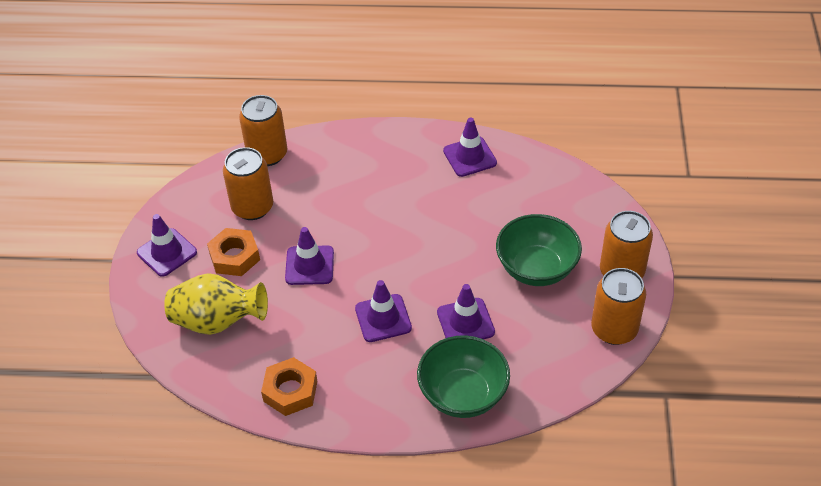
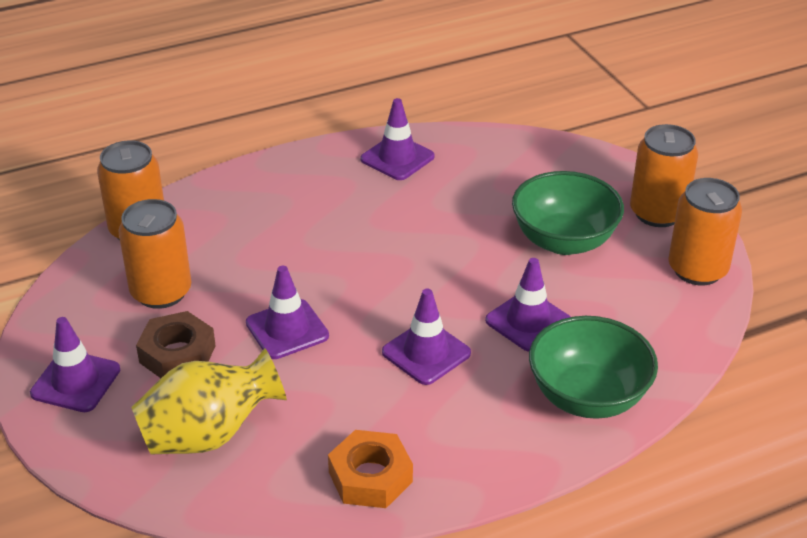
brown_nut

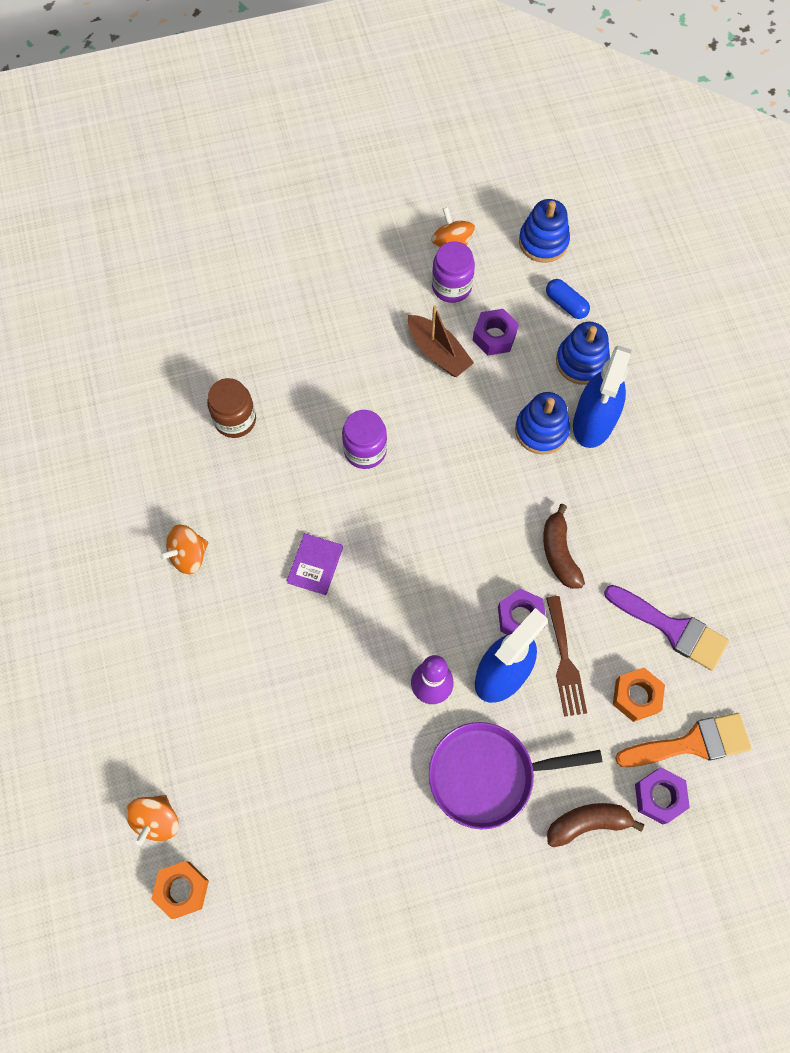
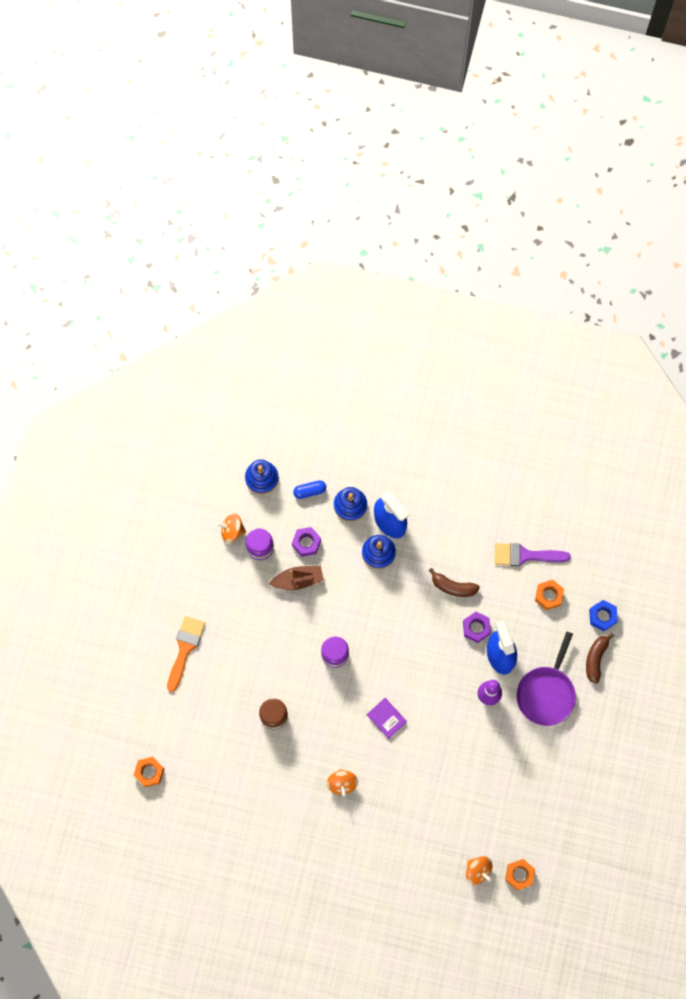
brown_fork; orange_nut (no. 1 from left); orange_brush; blue_nut; purple_brush

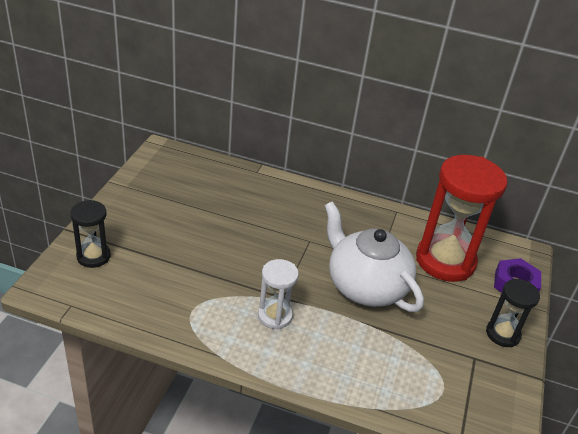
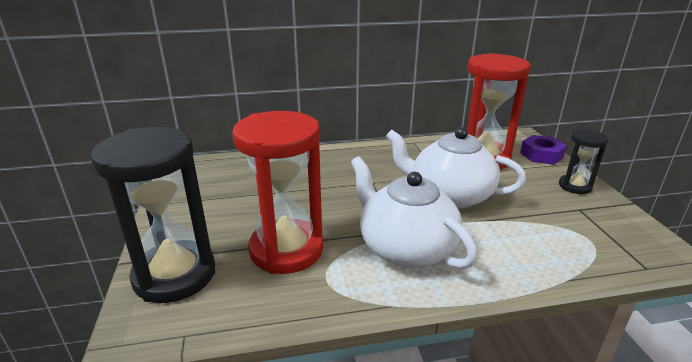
red_hourglass (no. 1 from left); white_teapot (no. 1 from left); black_hourglass (no. 1 from left)

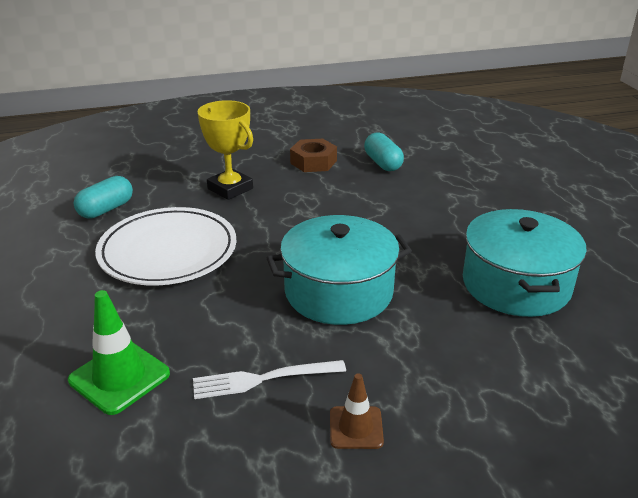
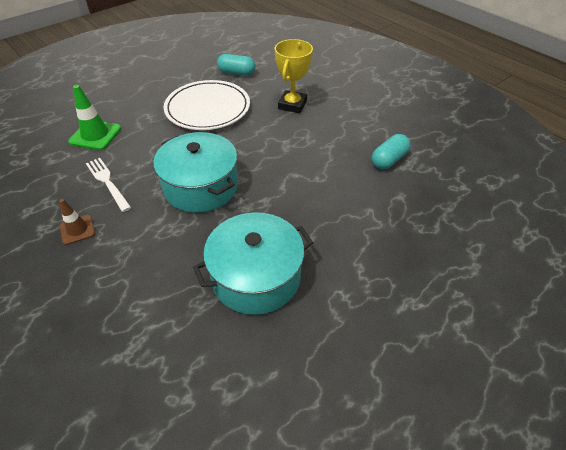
brown_nut

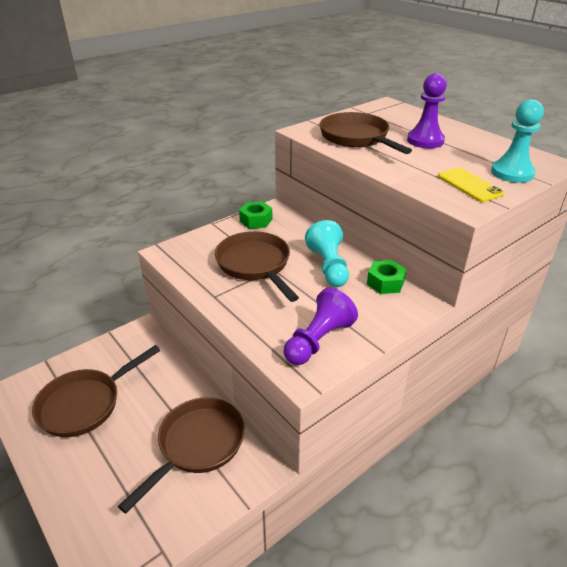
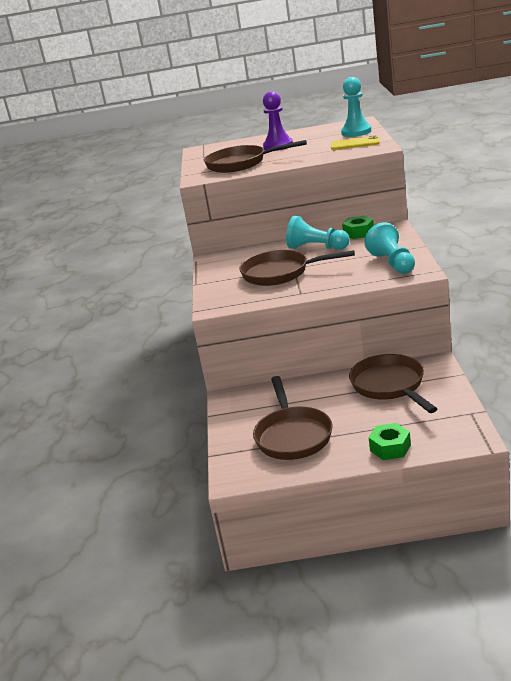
green_nut (no. 2 from left); turquoise_pawn (no. 3 from left)

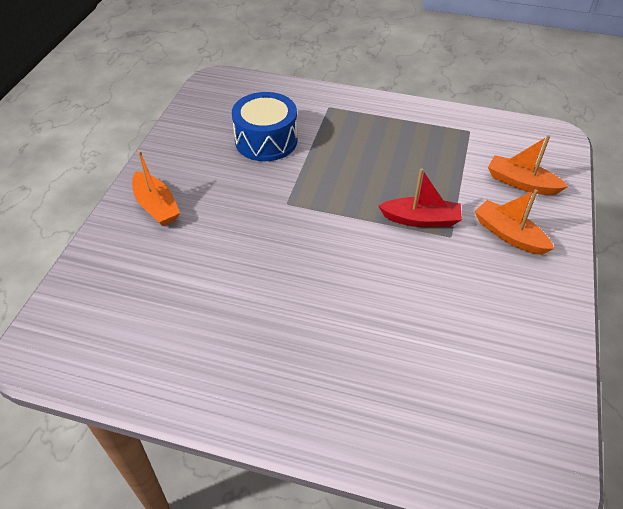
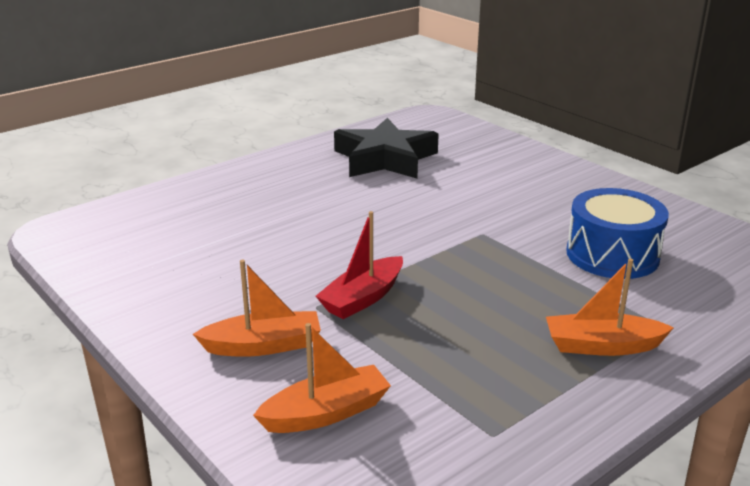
black_star; orange_boat (no. 3 from left)

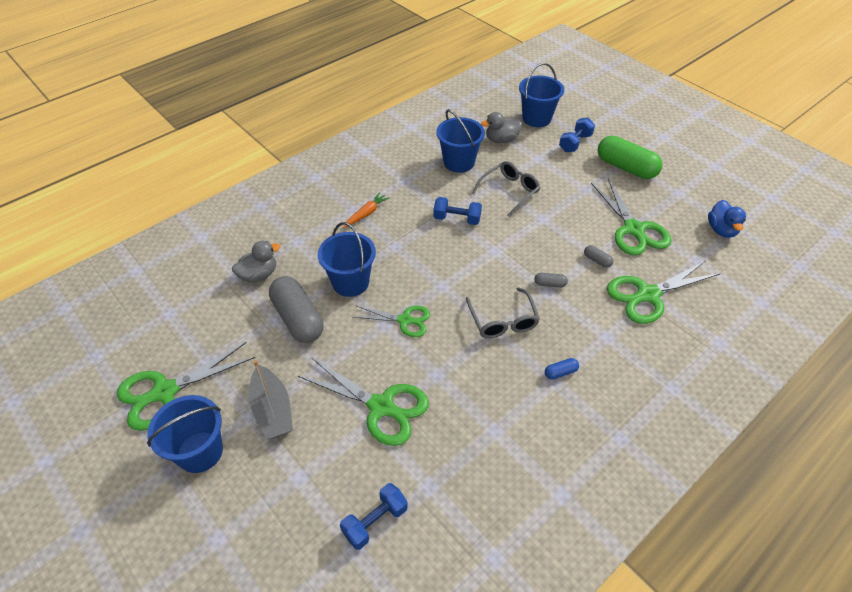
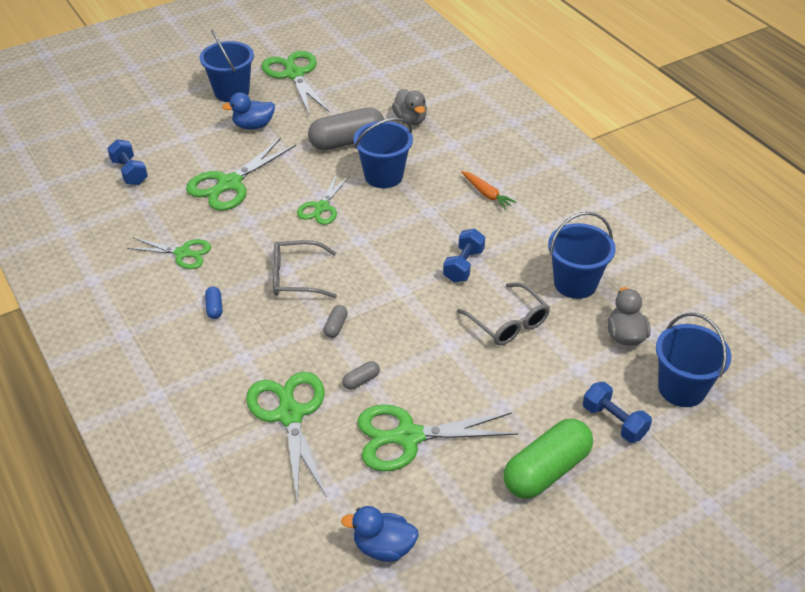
green_scissors (no. 1 from left); blue_duck (no. 1 from left)

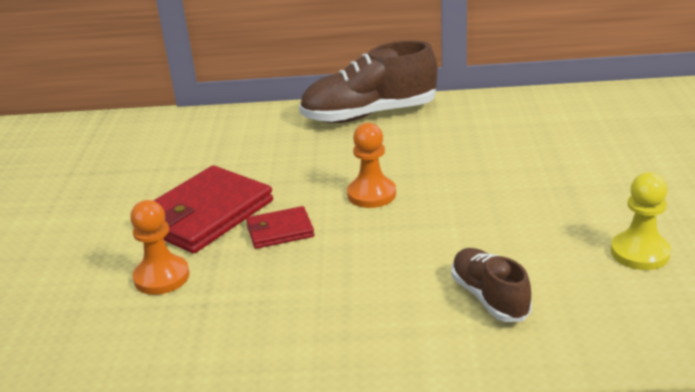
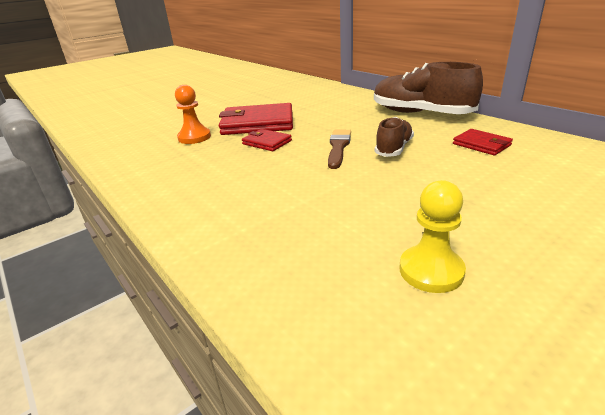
red_wallet (no. 3 from left); brown_shoe (no. 1 from left); brown_brush

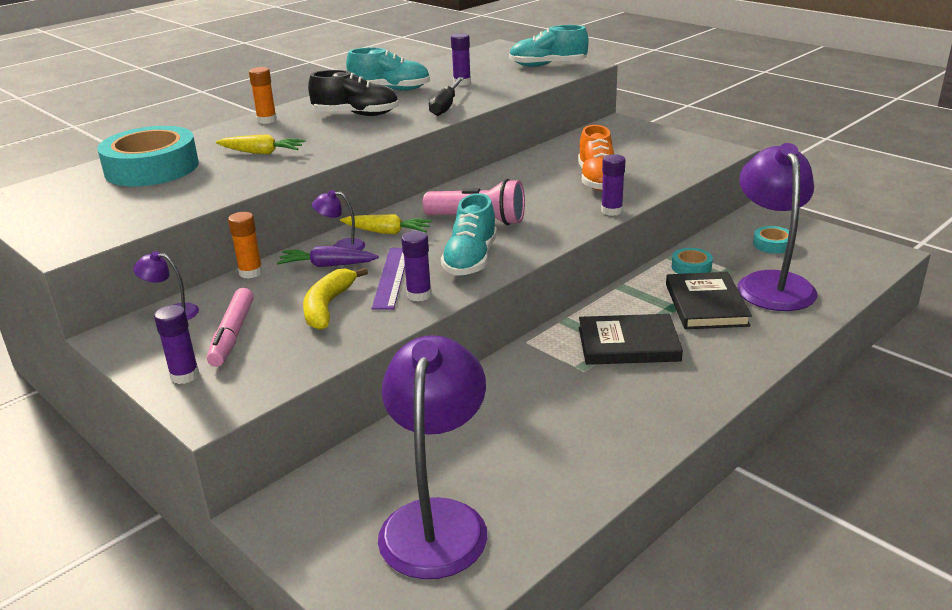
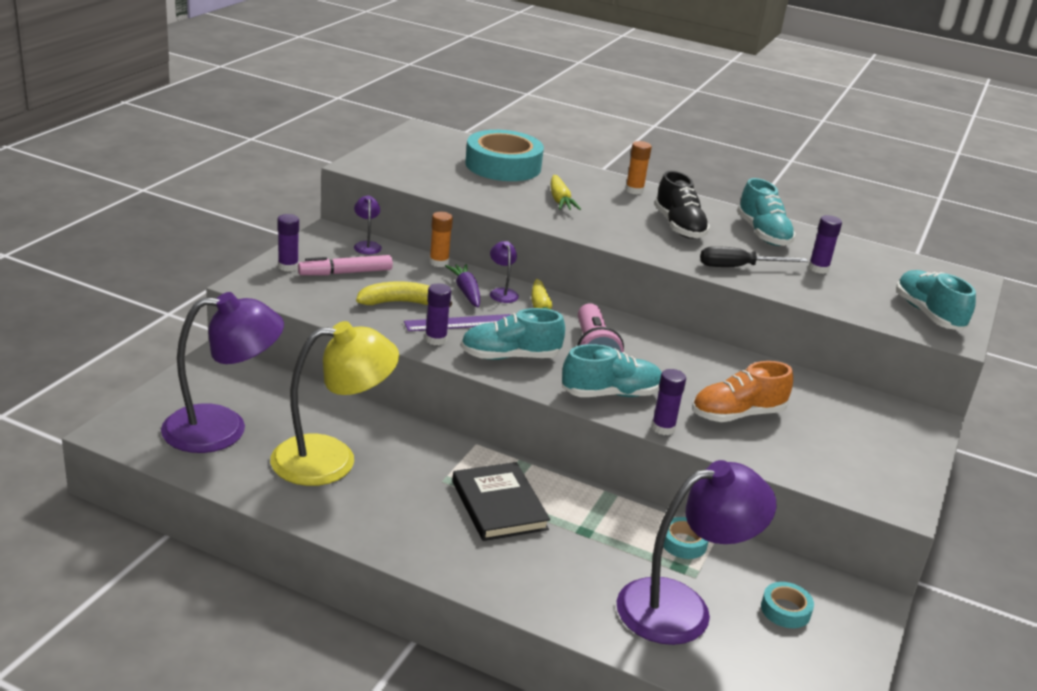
black_book (no. 2 from left in the first image); yellow_lamp; turquoise_shoe (no. 2 from left)

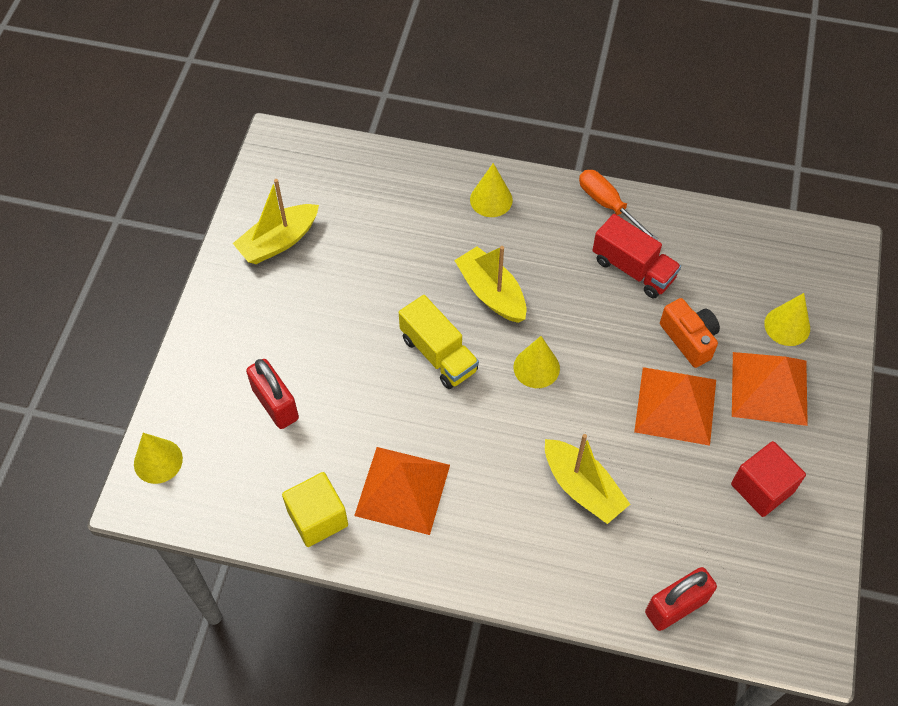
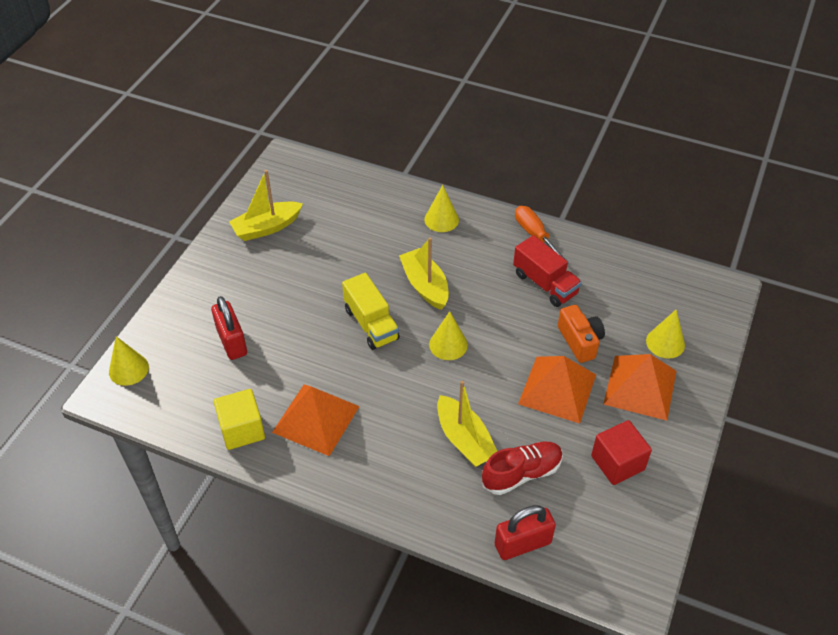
red_shoe

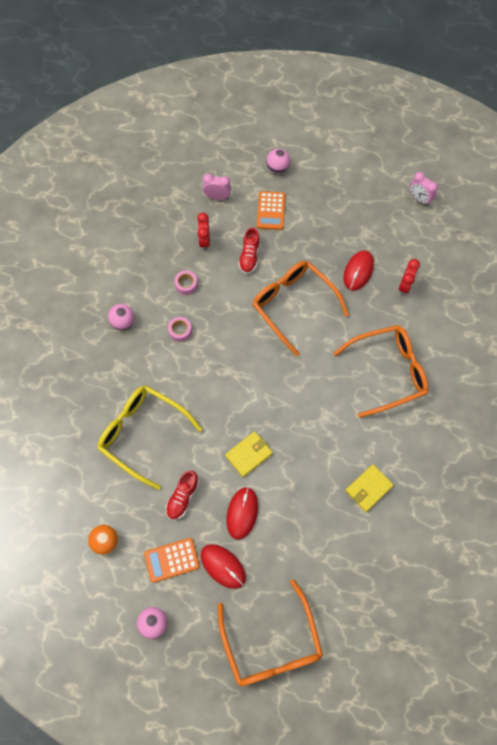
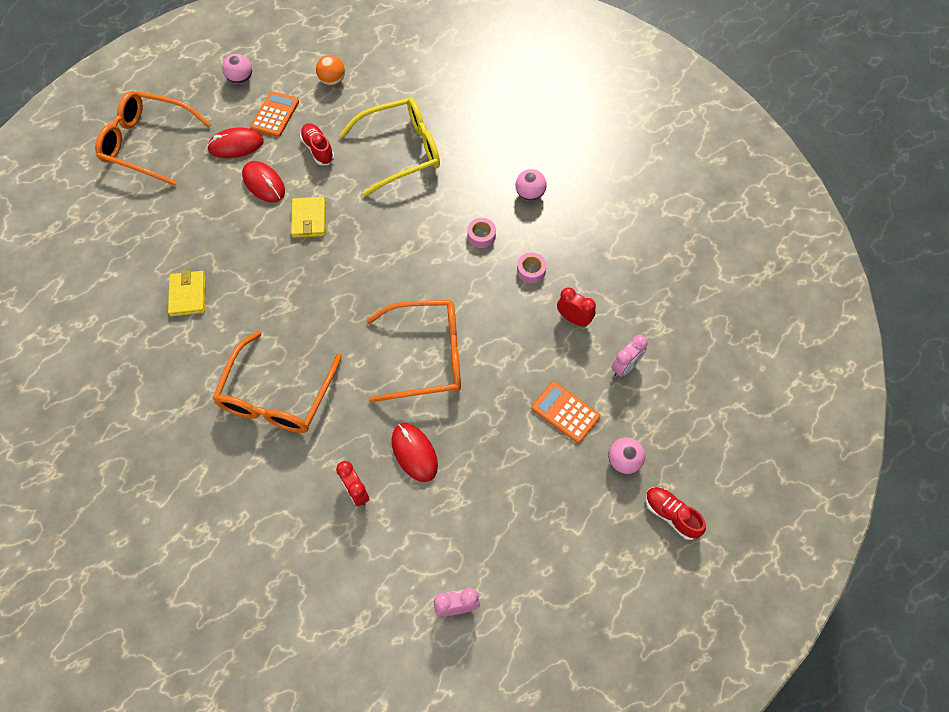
red_shoe (no. 2 from left)

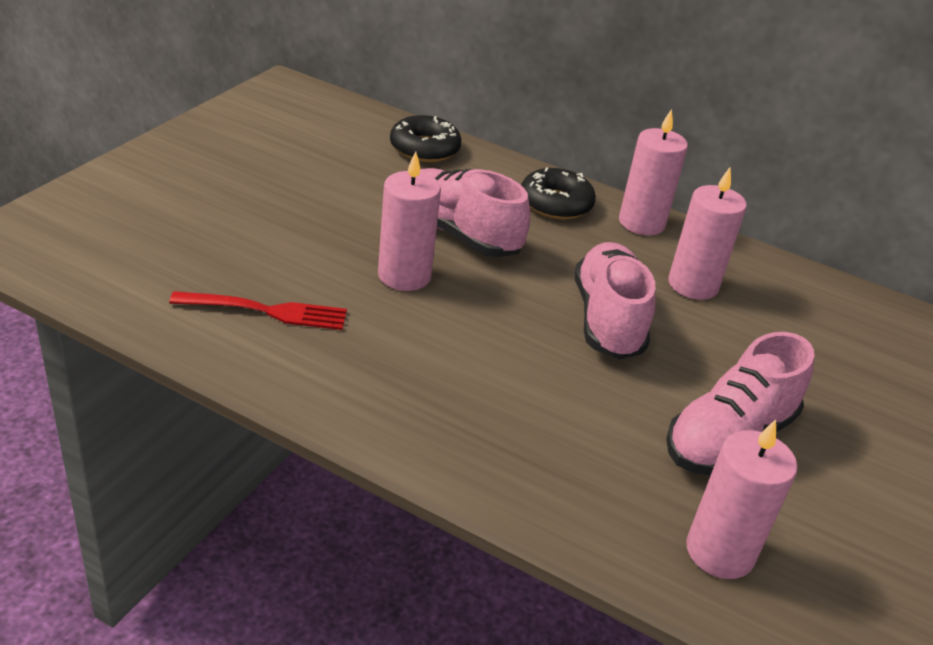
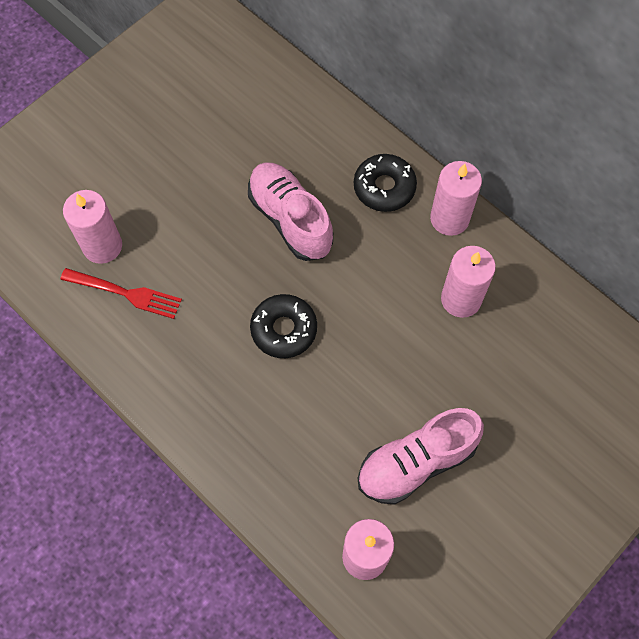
pink_shoe (no. 2 from left in the first image); pink_candle (no. 1 from left); black_donut (no. 1 from left)

